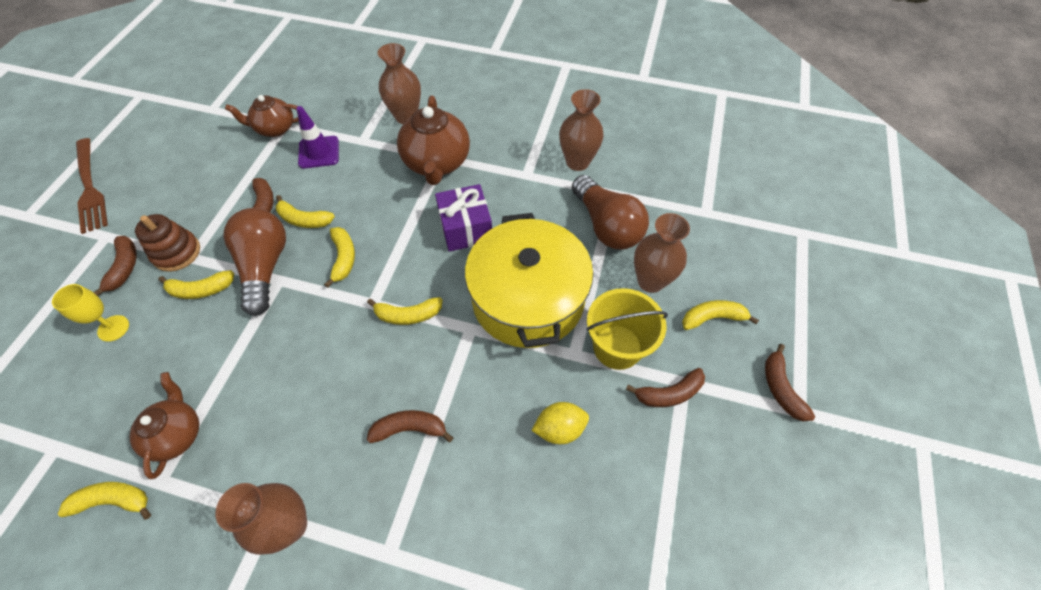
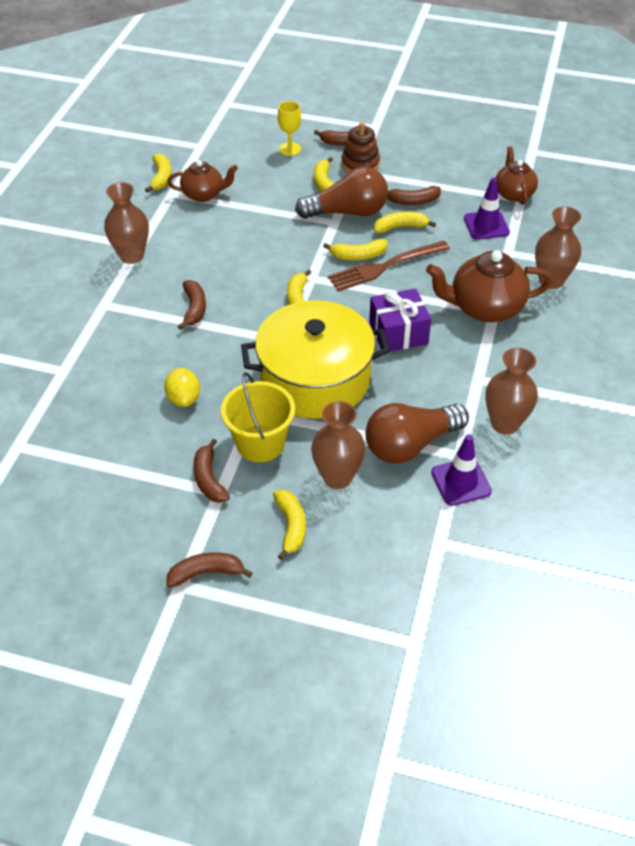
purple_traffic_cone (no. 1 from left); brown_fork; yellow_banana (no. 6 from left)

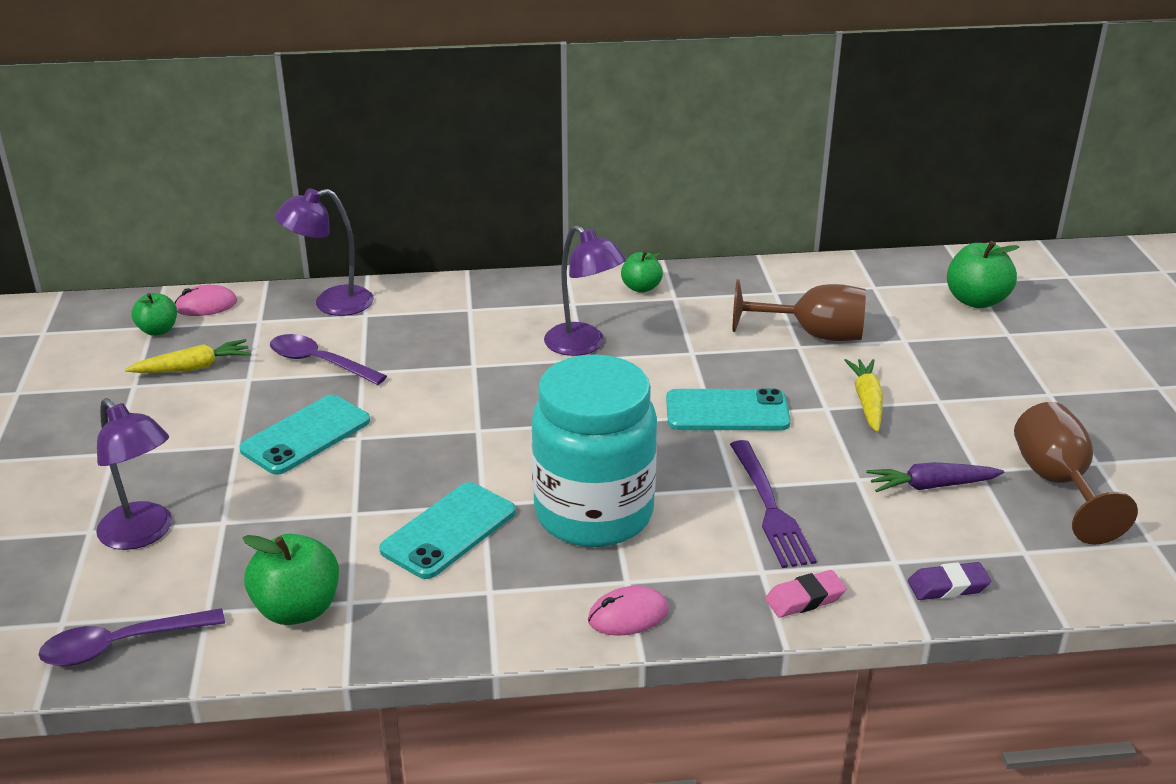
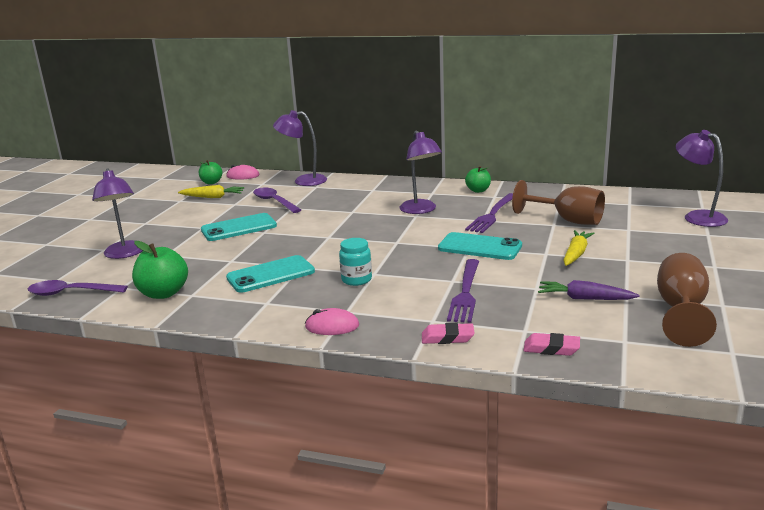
purple_fork (no. 2 from left); purple_lamp (no. 4 from left); pink_eraser (no. 2 from left); turquoise_jar

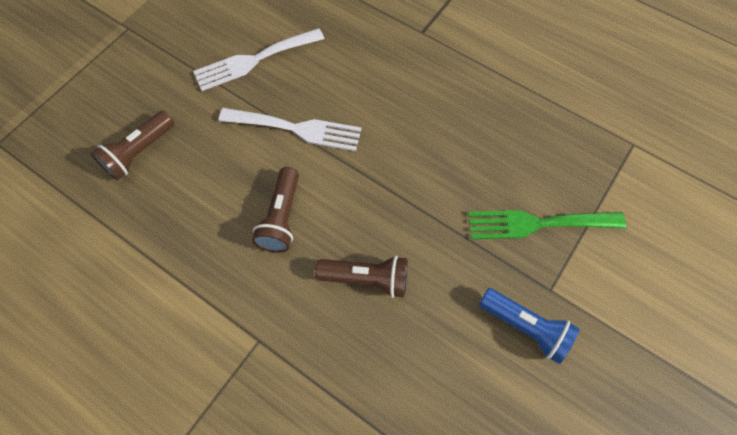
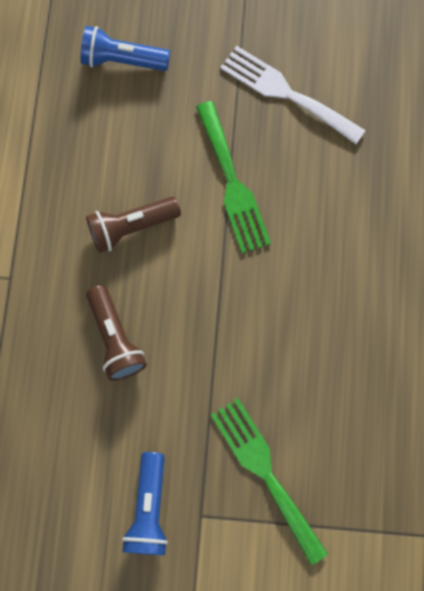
blue_flashlight (no. 1 from left); green_fork (no. 1 from left)

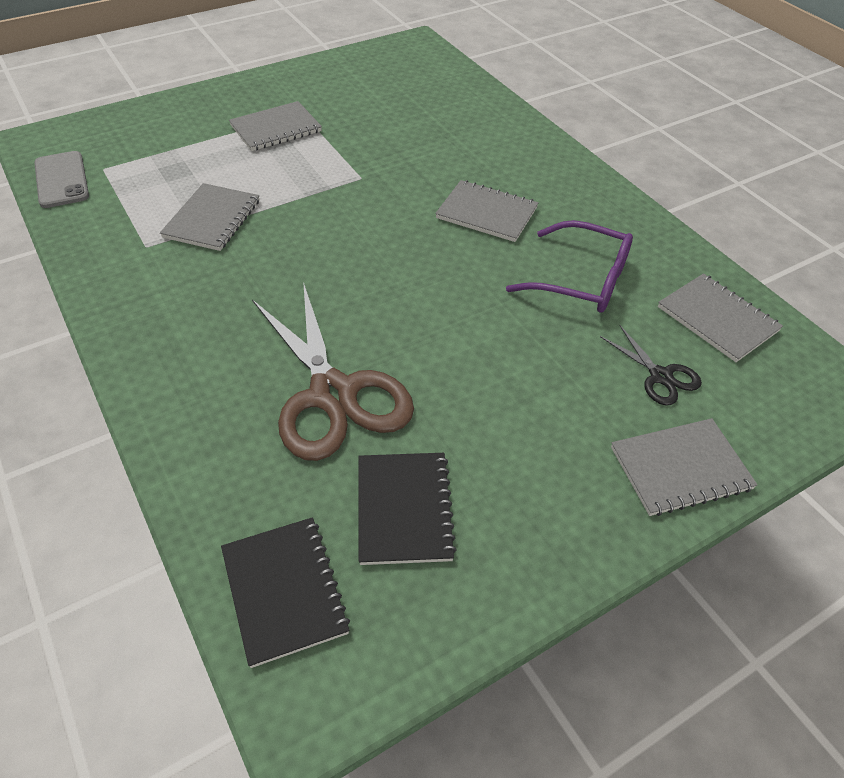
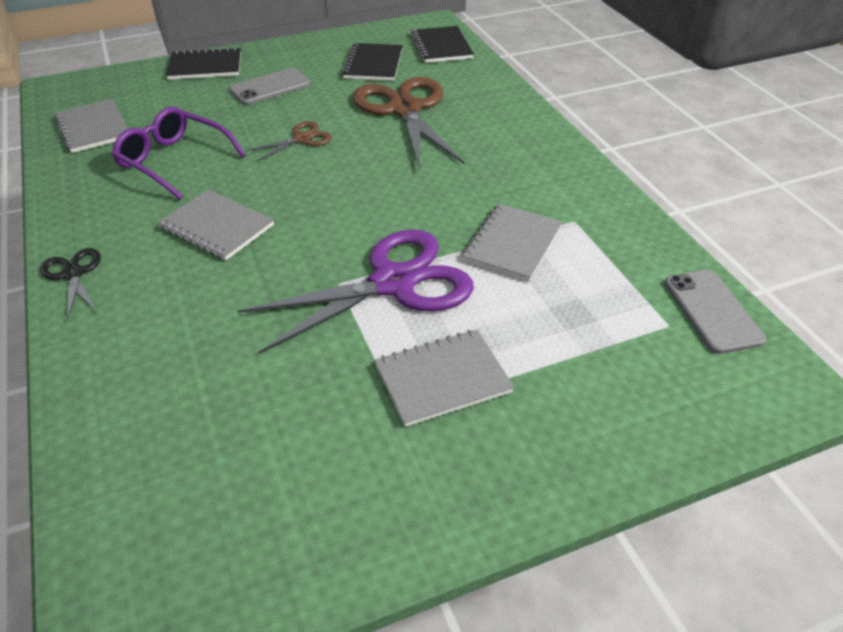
grey_phone (no. 1 from left); purple_scissors; brown_scissors (no. 1 from left); black_scissors; black_notebook (no. 1 from left)

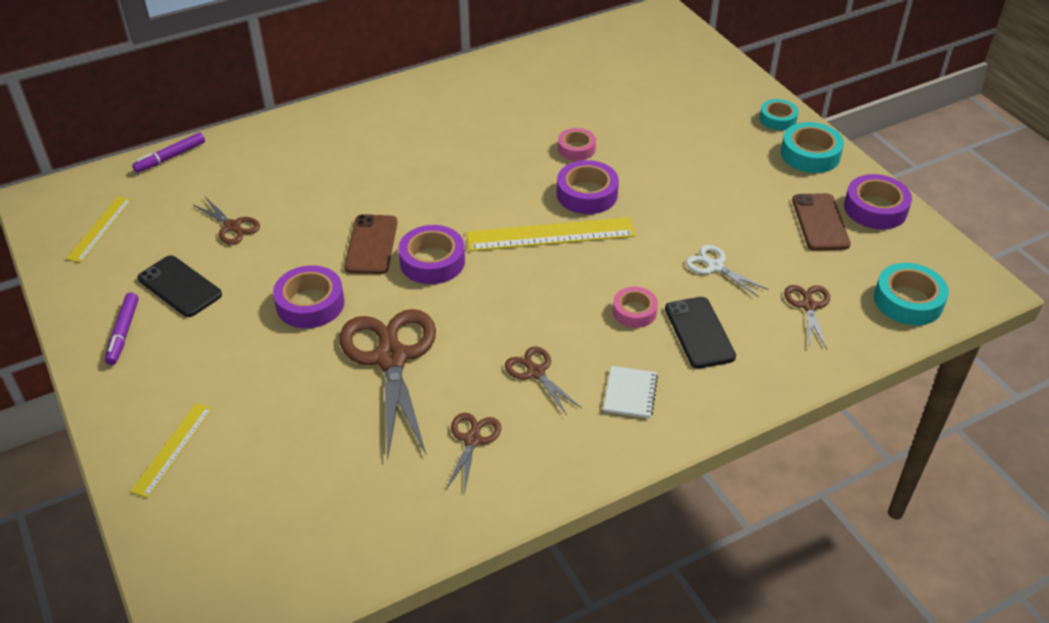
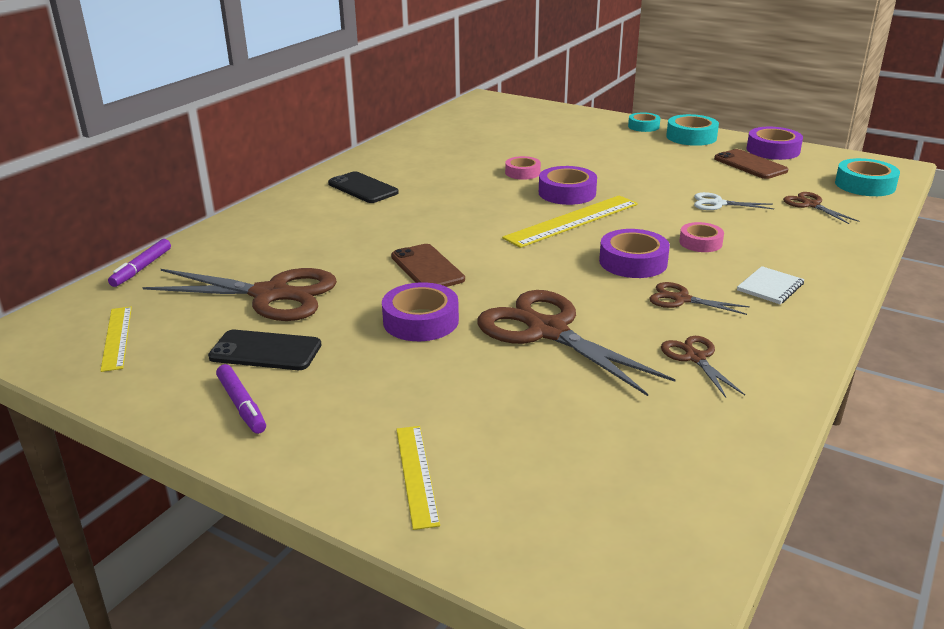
purple_tape (no. 3 from left); black_phone (no. 2 from left); white_notebook; brown_scissors (no. 1 from left)

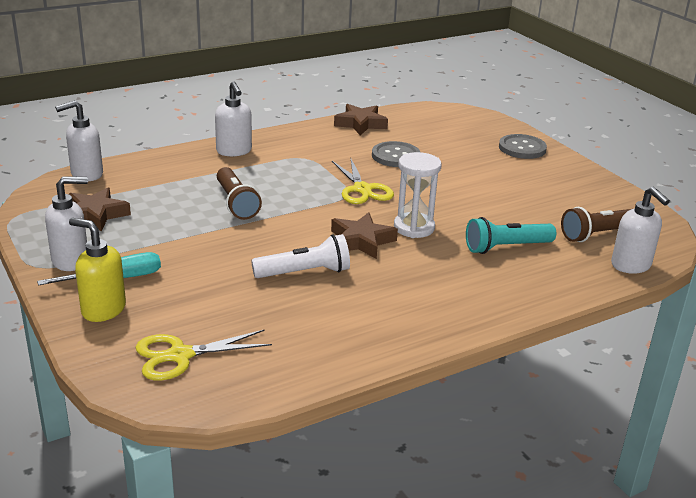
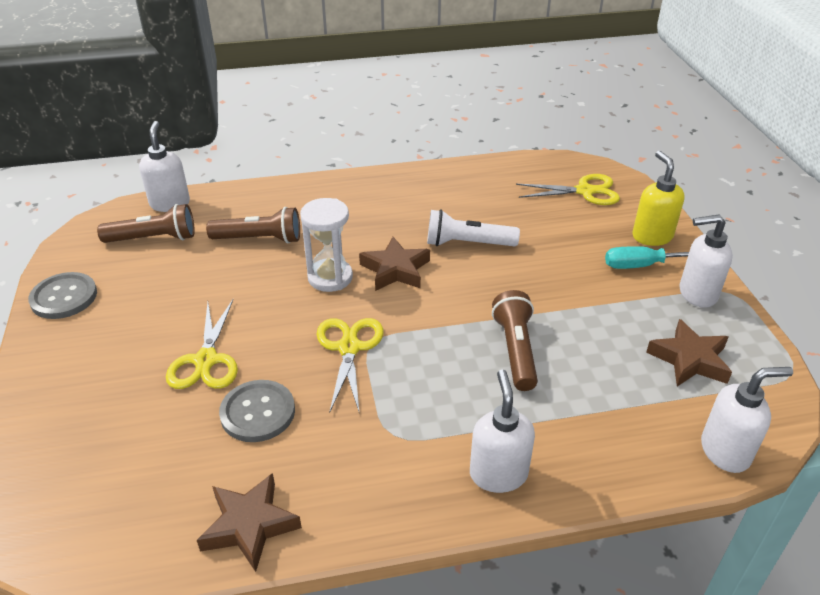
yellow_scissors (no. 1 from left); grey_button (no. 1 from left); brown_flashlight (no. 2 from left); yellow_soap_dispenser

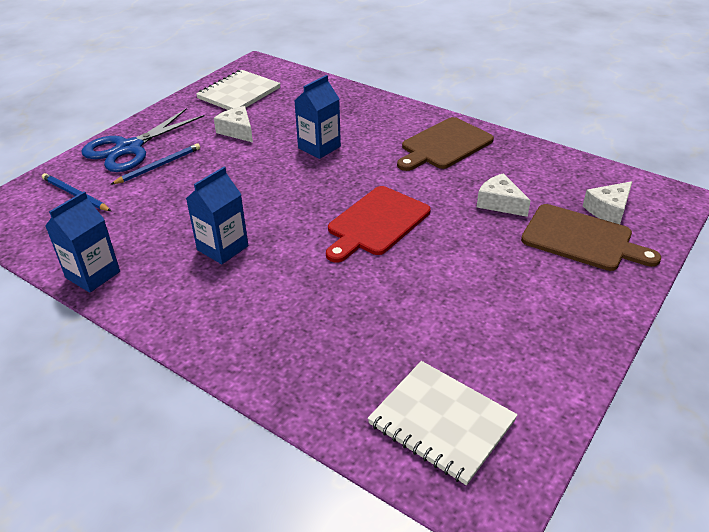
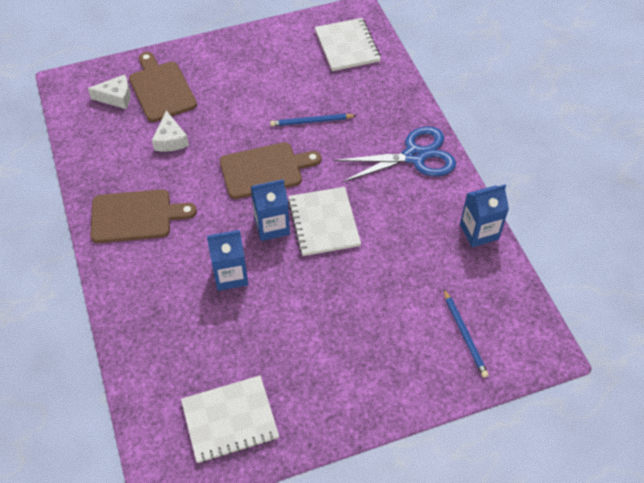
white_cheese (no. 1 from left in the first image); white_notebook (no. 2 from left); blue_scissors; blue_pencil (no. 1 from left); blue_carton (no. 2 from left); brown_cutting_board (no. 3 from left)

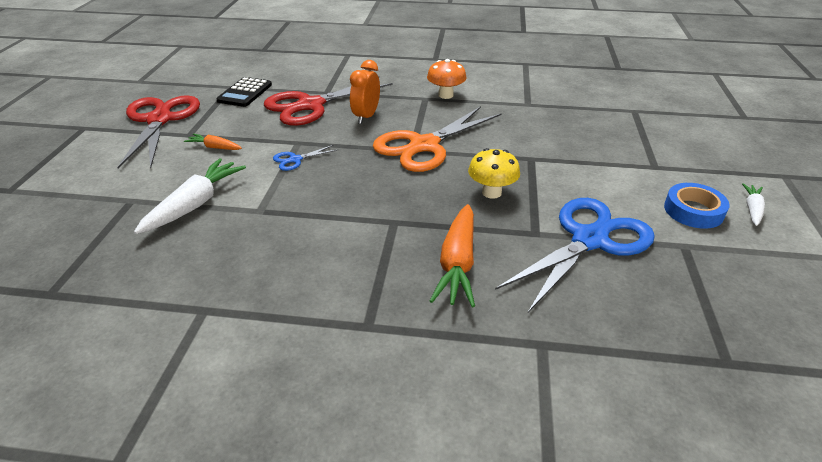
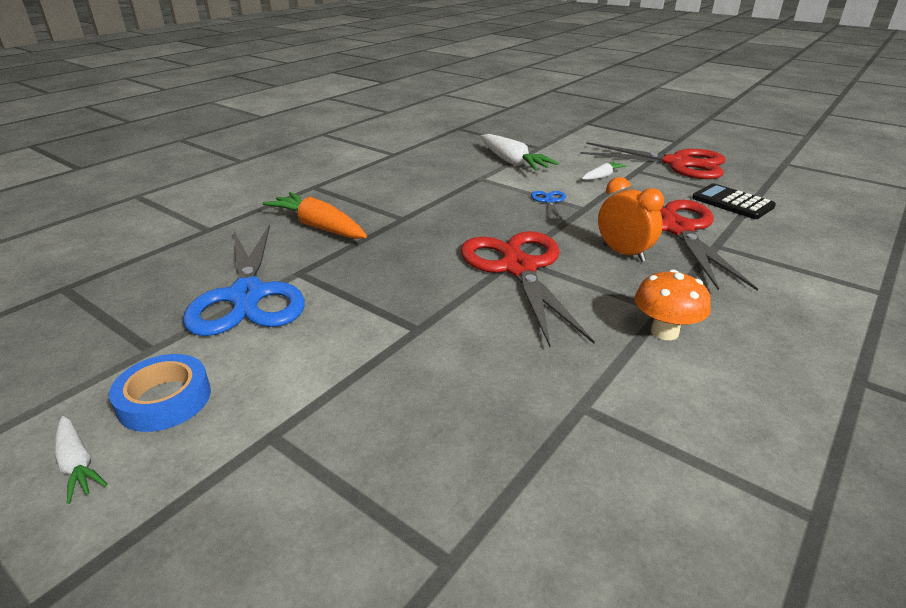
yellow_mushroom; white_carrot (no. 3 from left); red_scissors (no. 1 from left)

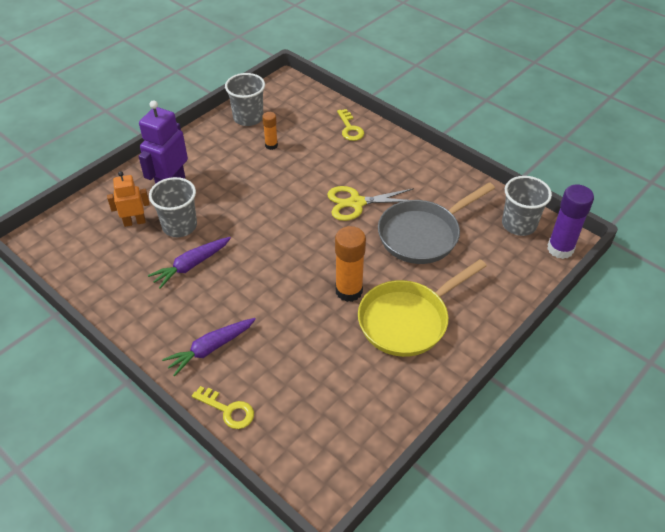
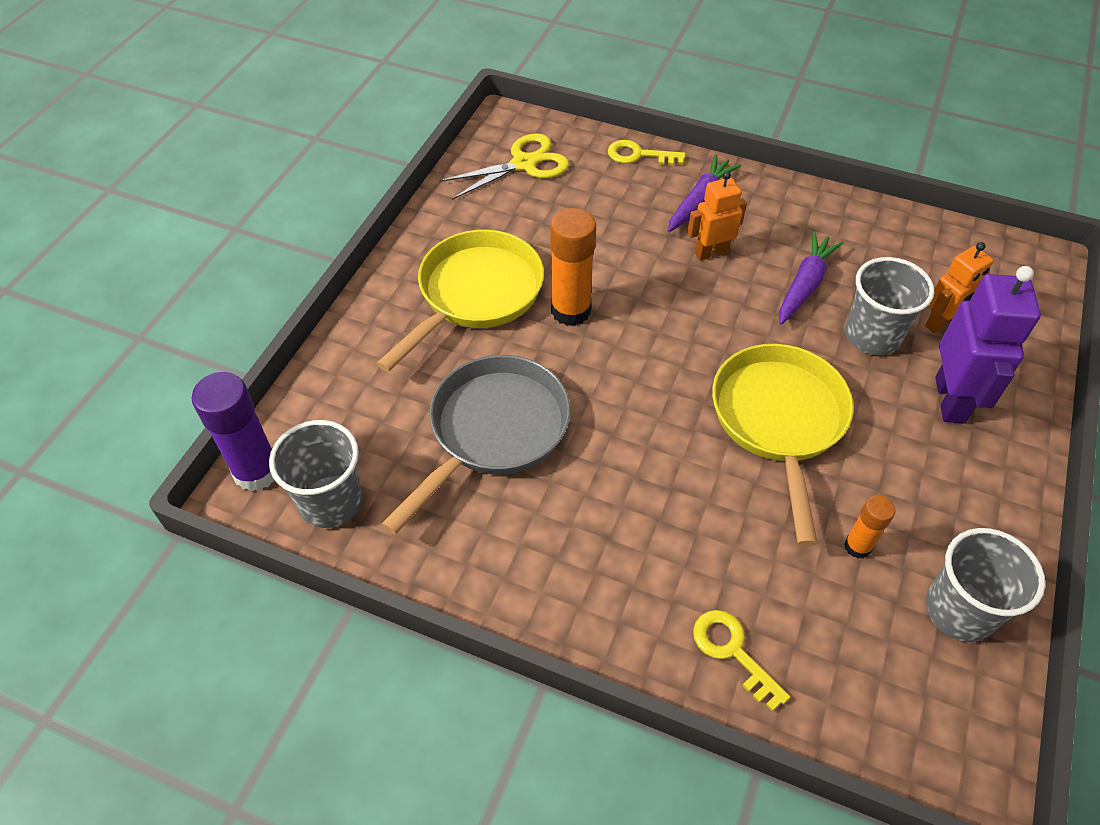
orange_robot (no. 1 from left); yellow_pan (no. 2 from left); yellow_scissors

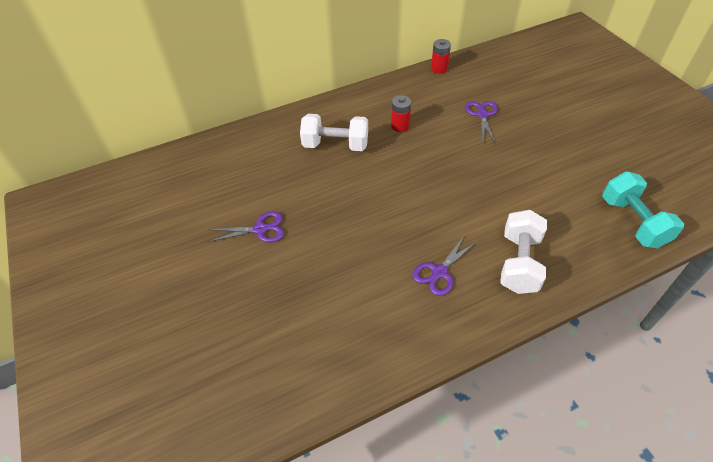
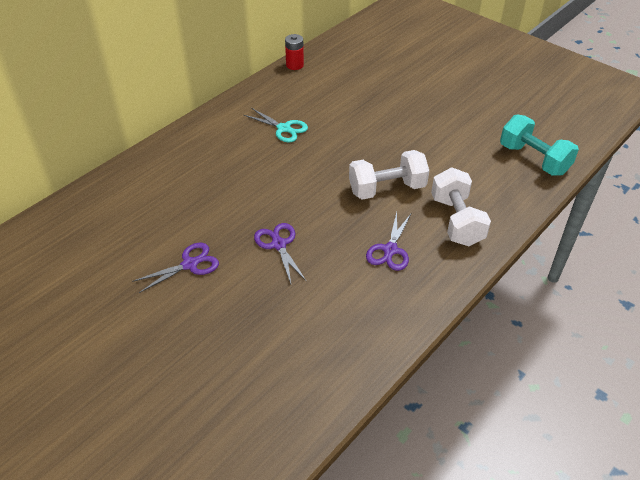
white_dumbbell (no. 1 from left); purple_scissors (no. 2 from left); turquoise_scissors

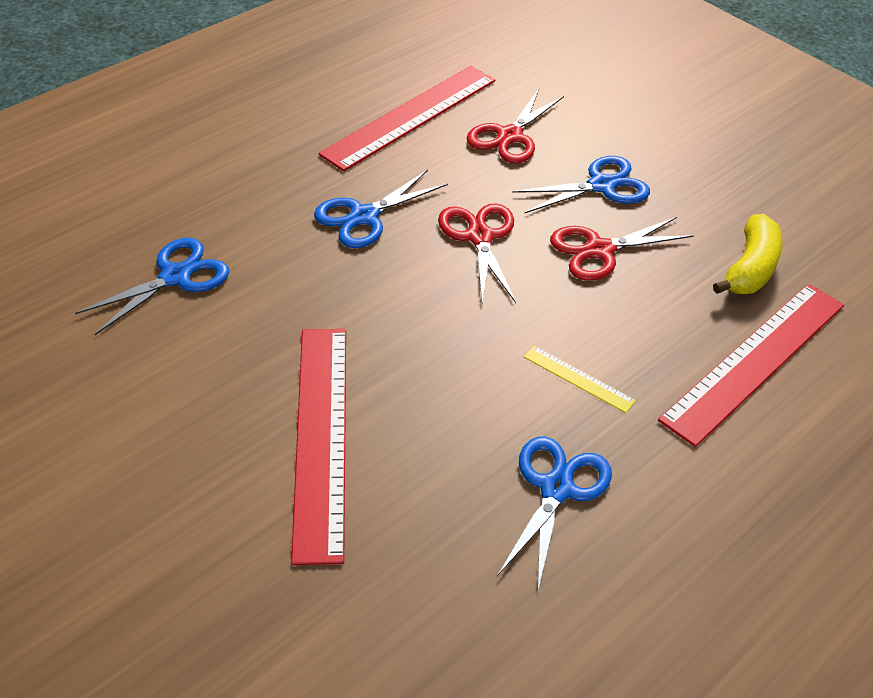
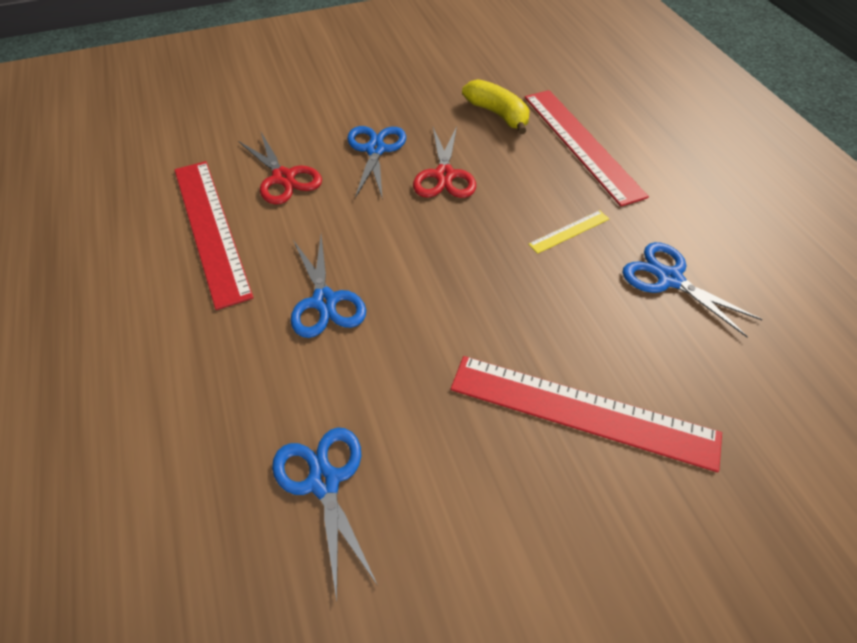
red_scissors (no. 1 from left in the first image)

